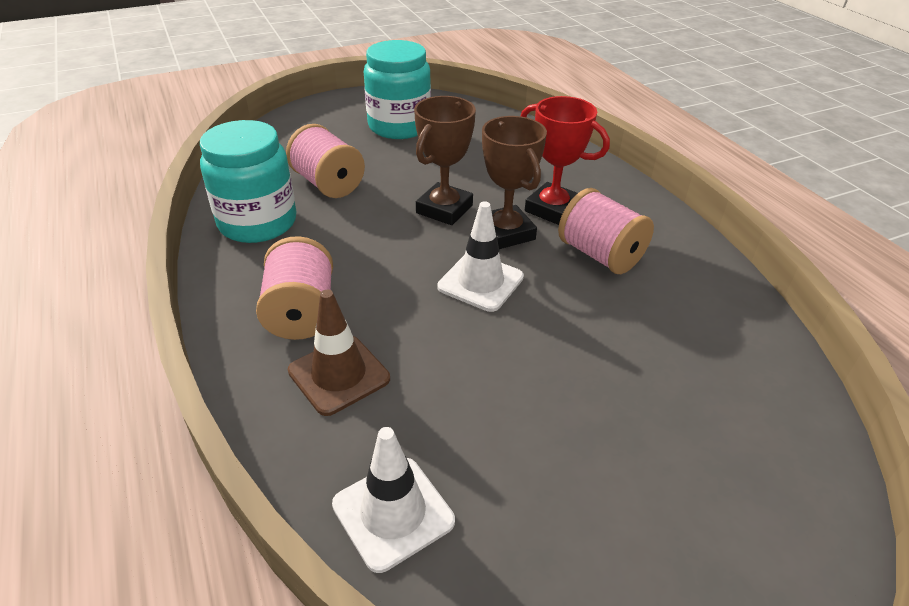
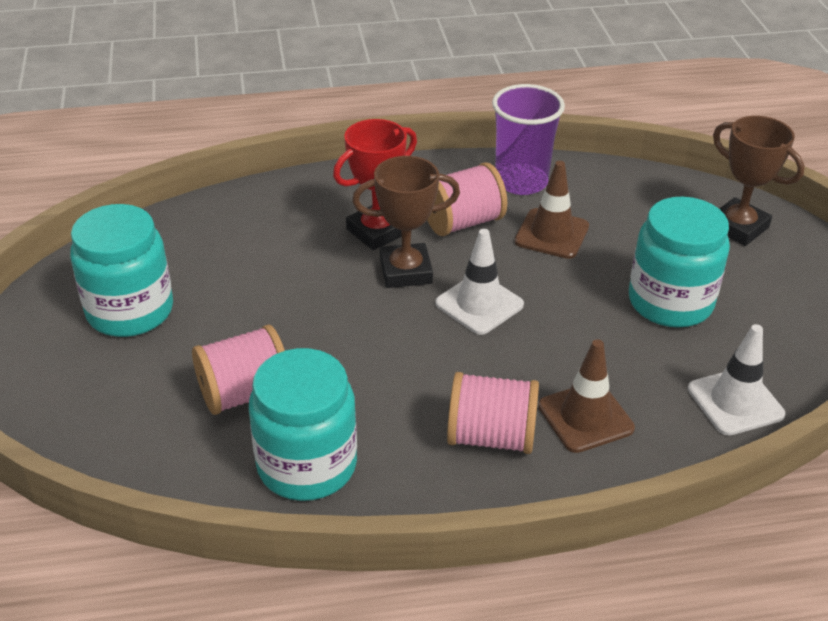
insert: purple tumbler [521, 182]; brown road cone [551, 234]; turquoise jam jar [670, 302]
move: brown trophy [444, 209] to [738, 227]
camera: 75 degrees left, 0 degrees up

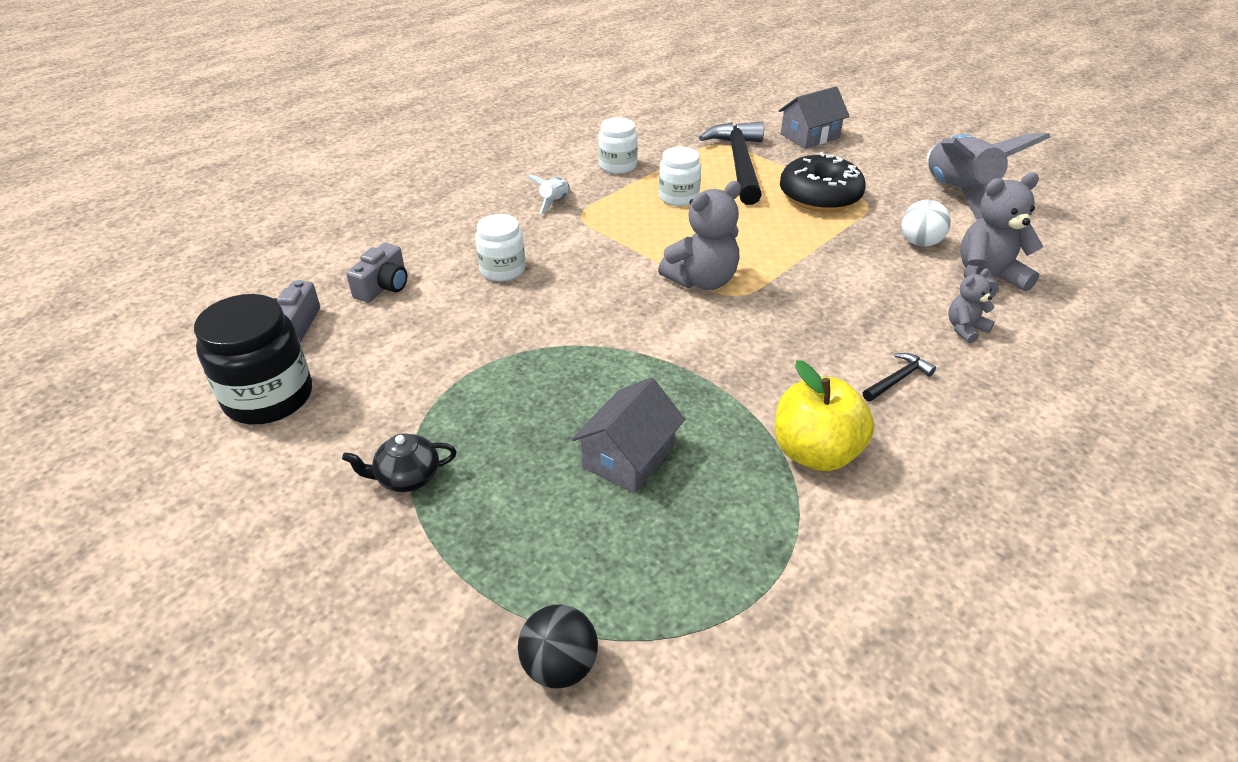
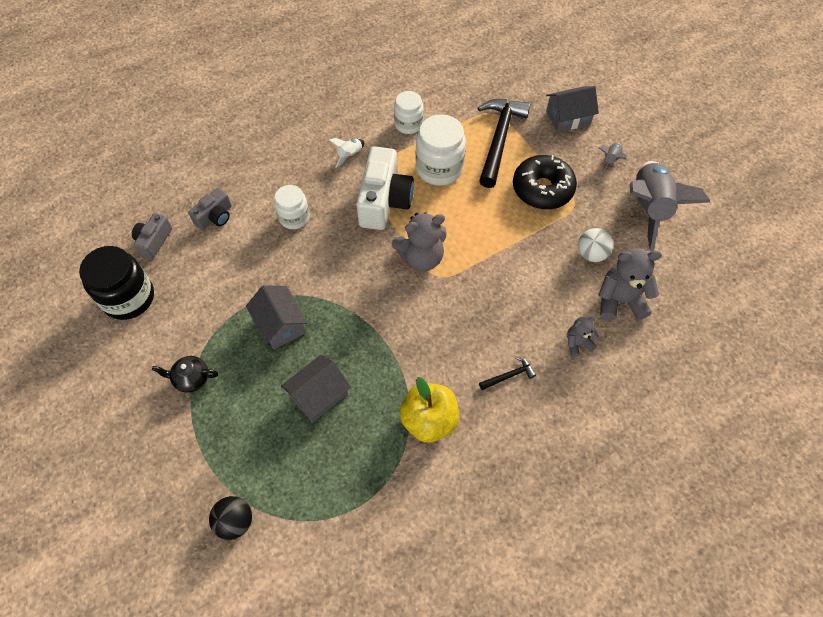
insert: ash-grey rocket [610, 161]; white camera [384, 201]; ash-grey cottage [280, 324]
resize: white jam jar [678, 197] = [439, 168] x1.59
camera: 15 degrees right, 20 degrees up

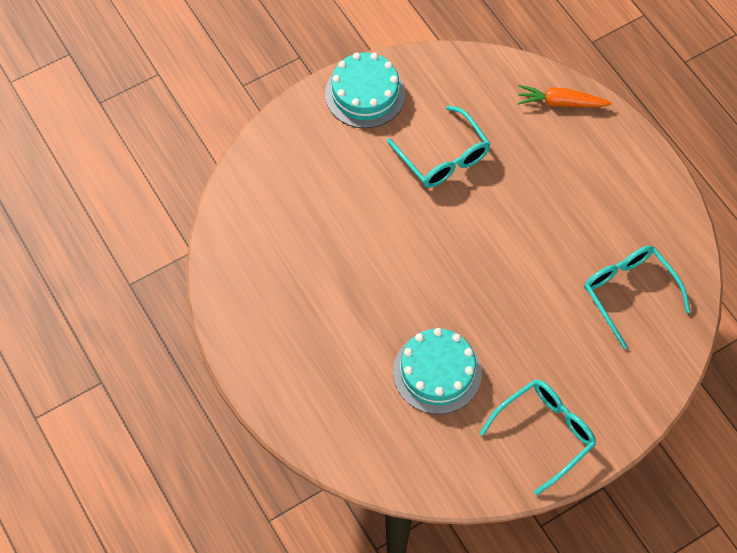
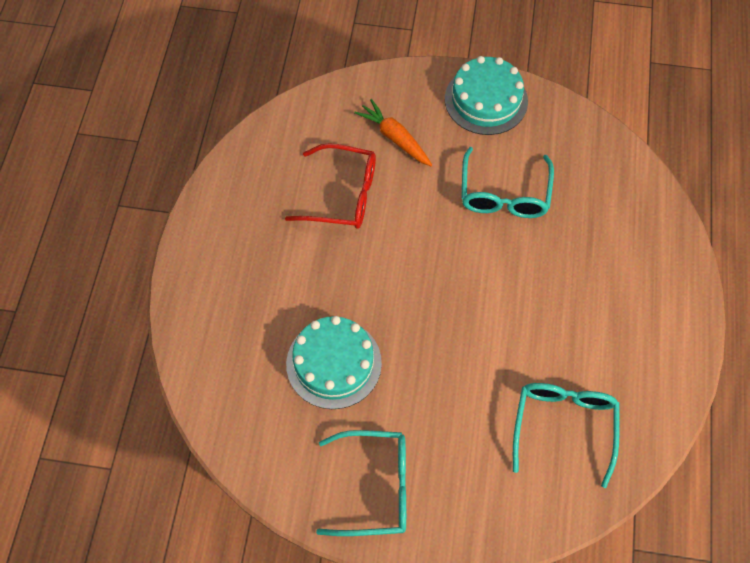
insert: red glasses [342, 195]
move: orange-coloured toy carrot [561, 102] to [395, 138]
camera: 40 degrees right, 0 degrees up

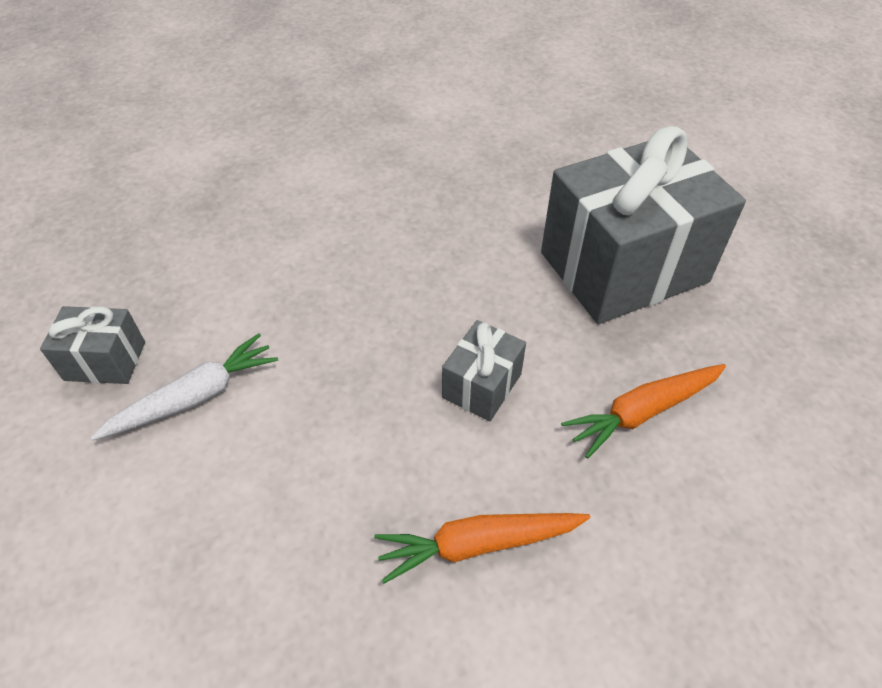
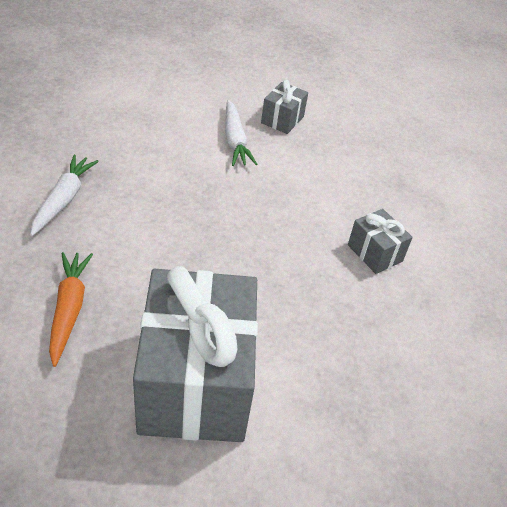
move: ash-grey gift [482, 386] to [375, 253]
recolor: orange-coloured toy carrot [478, 544] to white toy carrot [64, 199]
camera: 110 degrees right, 5 degrees down

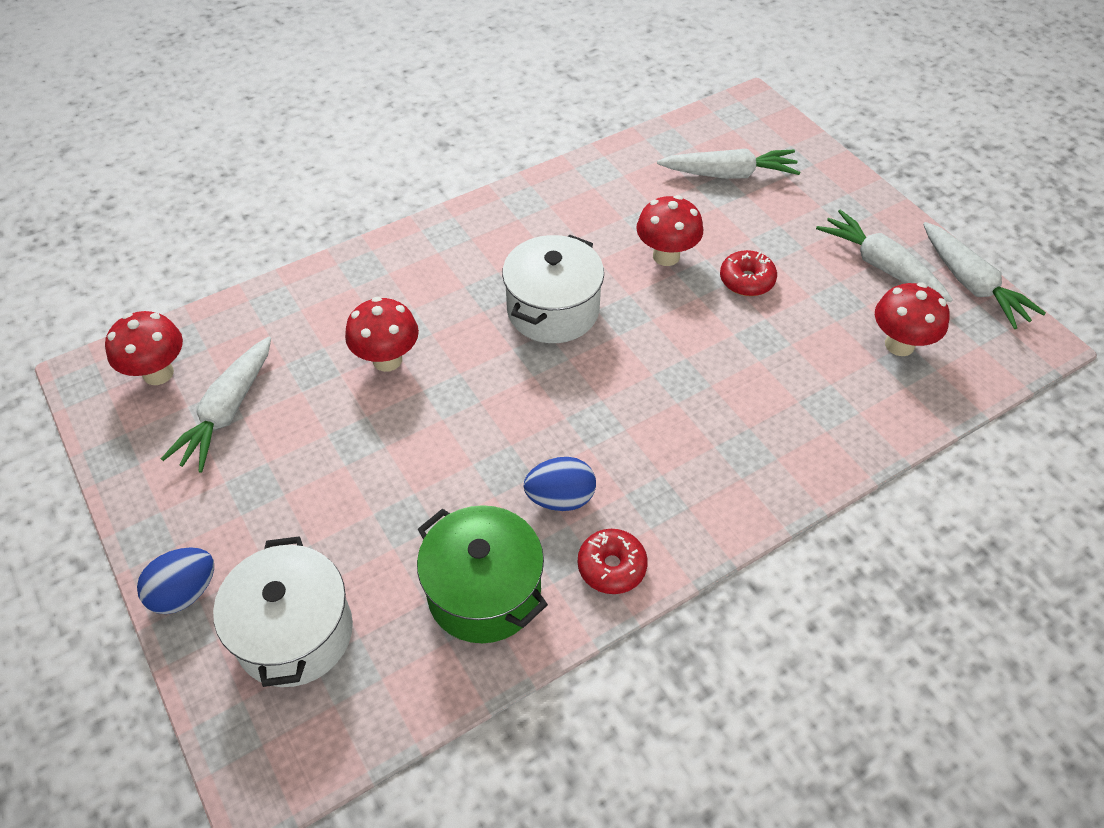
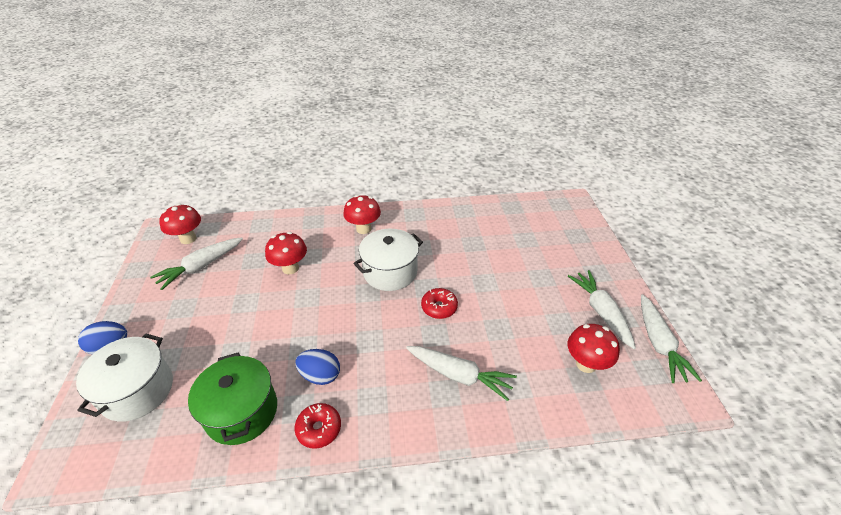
move: white toy carrot [729, 174] to [459, 375]; red mushroom [666, 256] to [363, 229]; red glazed donut [746, 280] to [439, 307]
camera: 25 degrees right, 10 degrees down

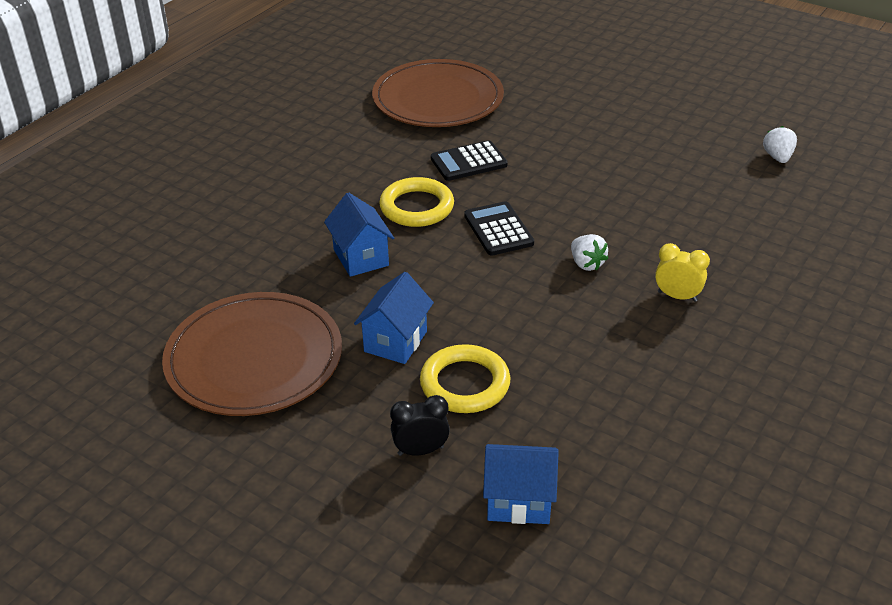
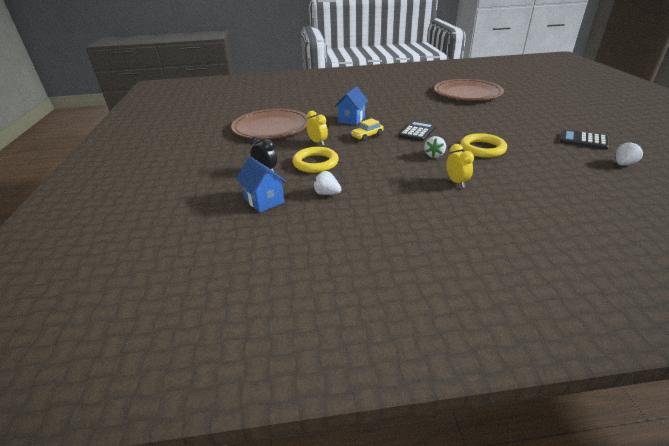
insert: golden automobile [367, 136]; white berry [327, 193]
move: jet-black adding machine [468, 162] to [583, 140]; golden ring [417, 207] to [482, 149]
replace: blue cottage [395, 341] to golden clock [317, 142]
camera: 50 degrees right, 5 degrees down

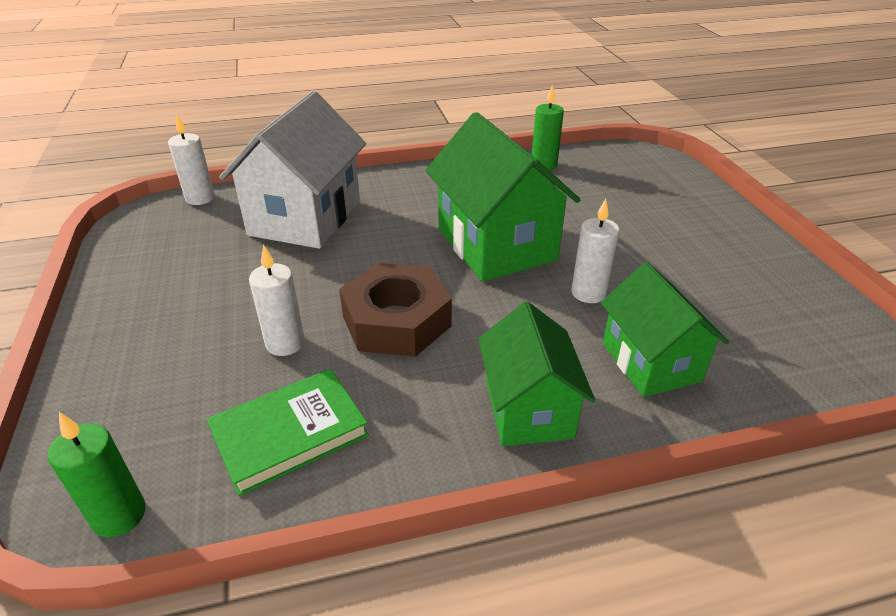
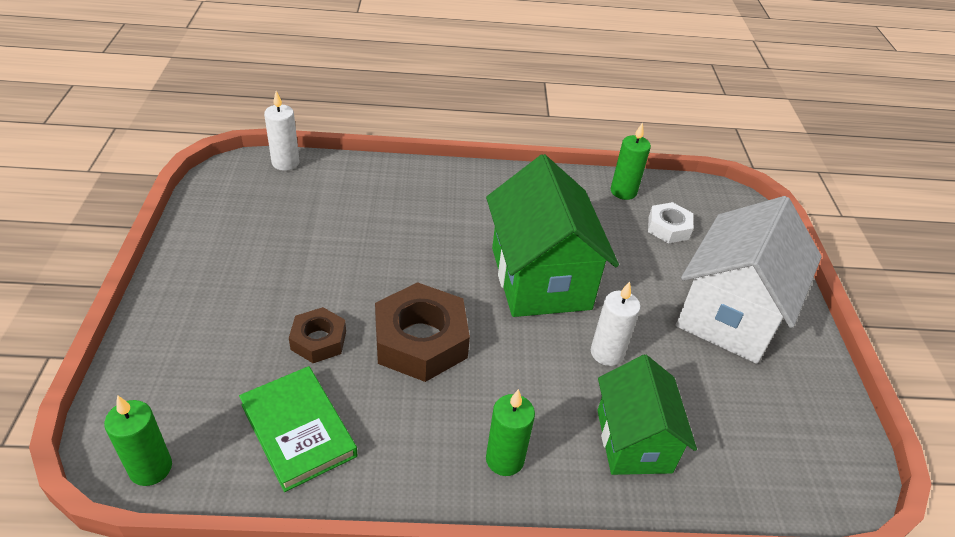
insert: white hex nut [668, 228]
move: white cottage [305, 218] to [730, 314]
replace: white pillar candle [285, 343] to brown hex nut [318, 340]; emerald cottage [528, 409] to emerald pillar candle [504, 459]
rotate: emerald hardback [289, 433] = [298, 430] 75 degrees clockwise
camera: 10 degrees right, 5 degrees up

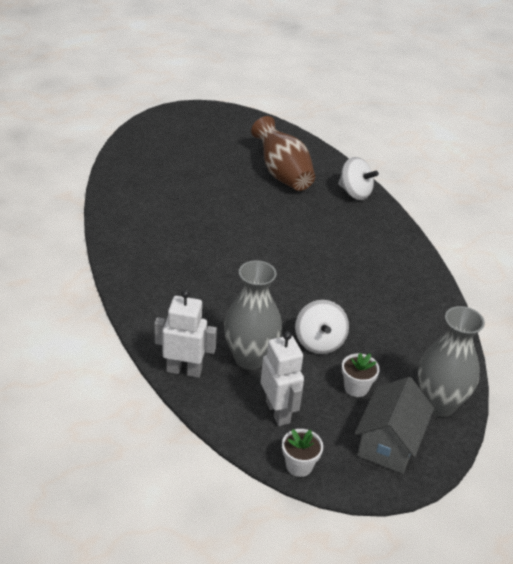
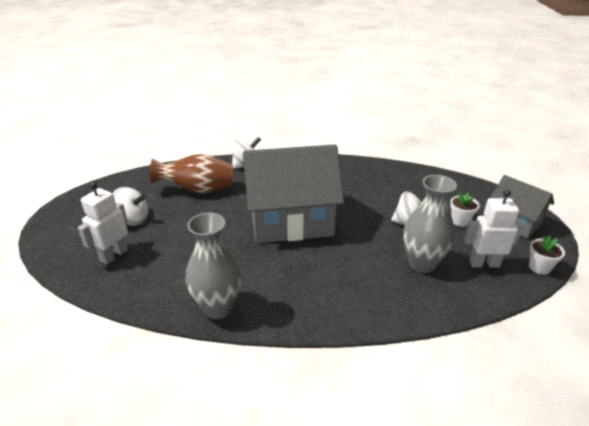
insert: ash-grey cottage [291, 221]; white whirligig [133, 219]
move: white toy robot [184, 370] to [114, 255]; ash-grey tall vase [438, 404] to [218, 307]
camera: 65 degrees left, 5 degrees down

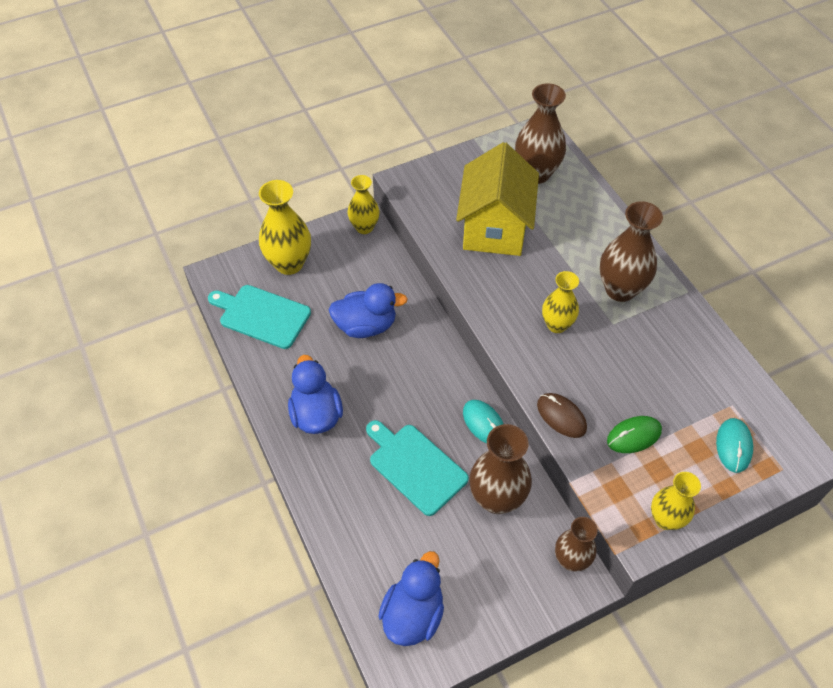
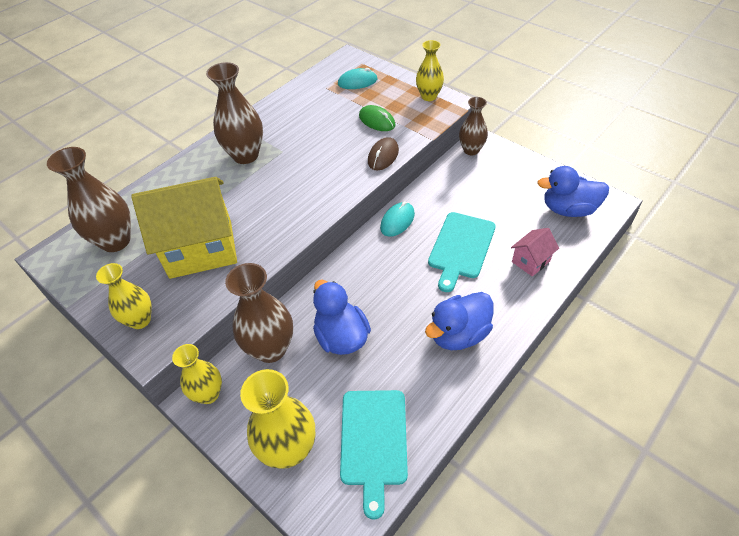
insert: pink cottage [531, 261]
move: golden tall vase [557, 325] to [140, 320]; brown tall vase [497, 498] to [270, 349]
camera: 110 degrees left, 5 degrees down

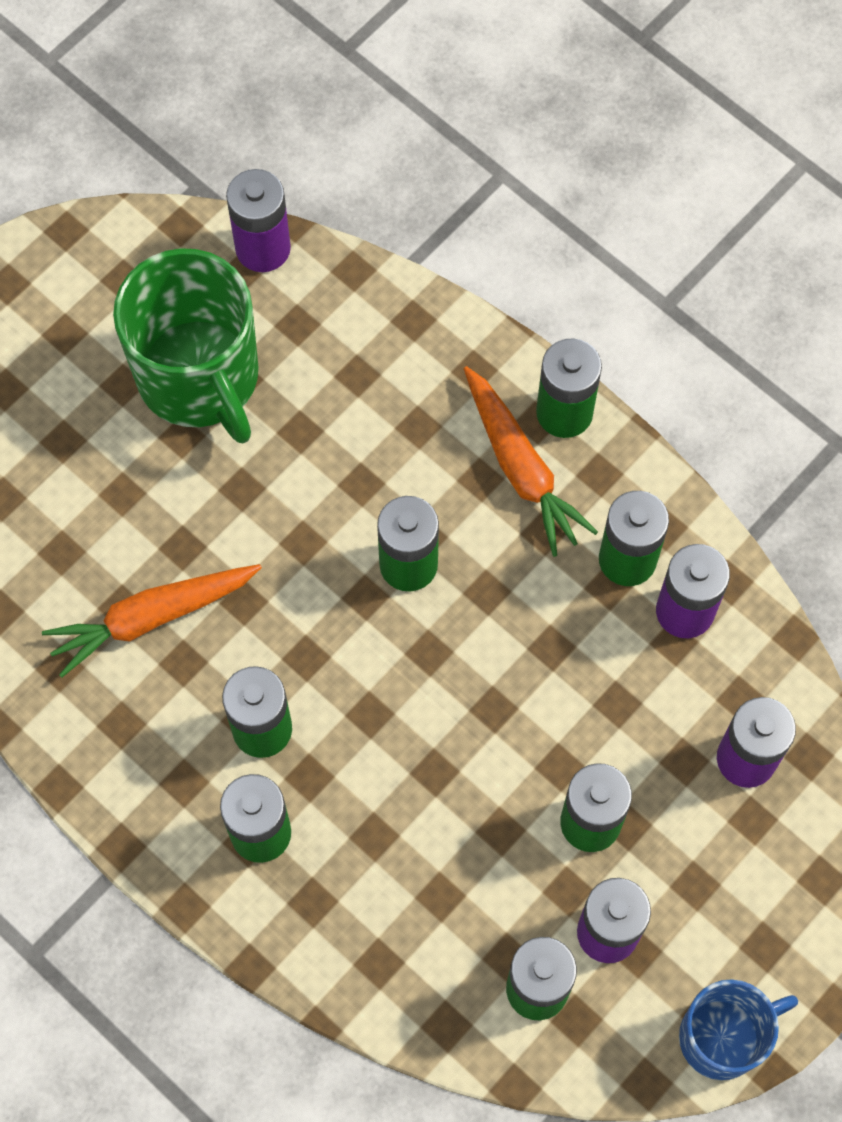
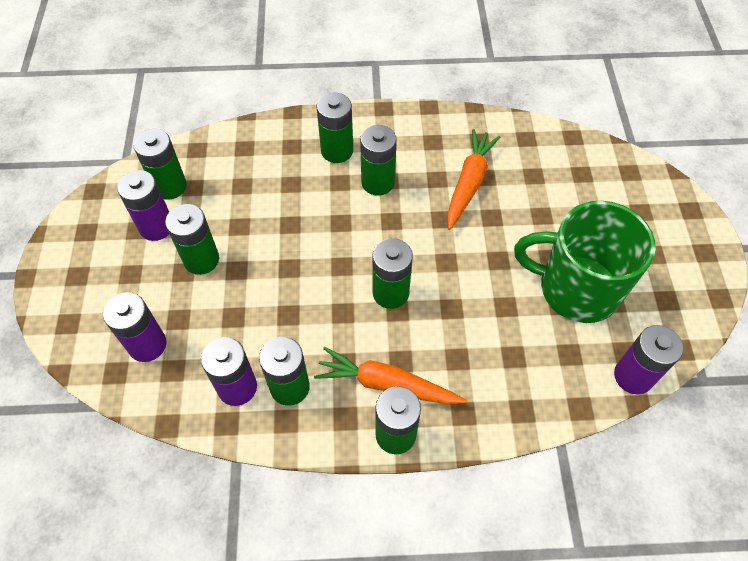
delete: blue tea mug [723, 1036]
camera: 135 degrees right, 10 degrees down

